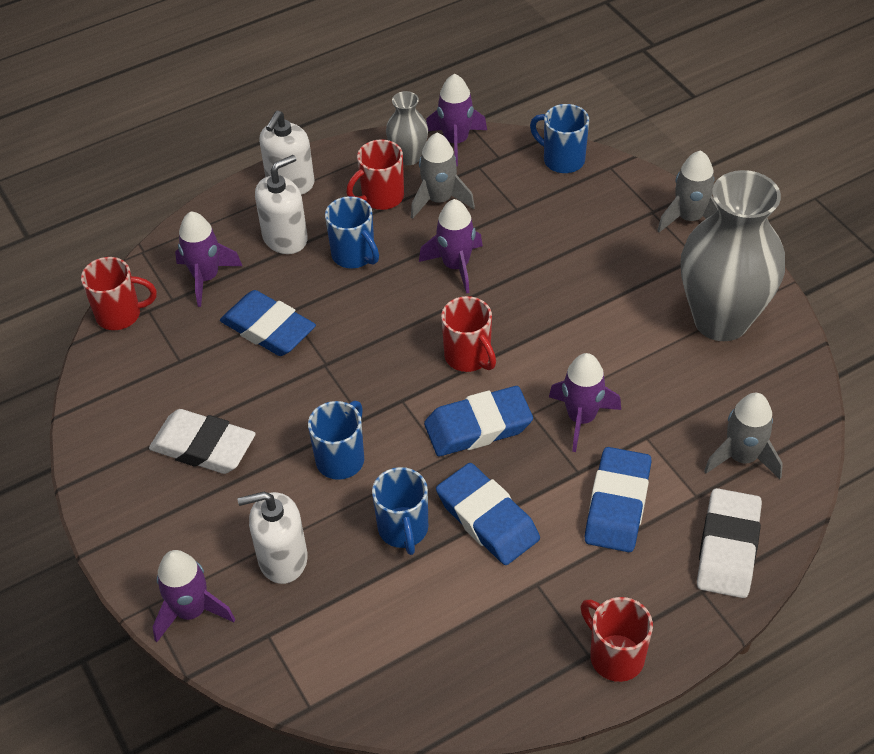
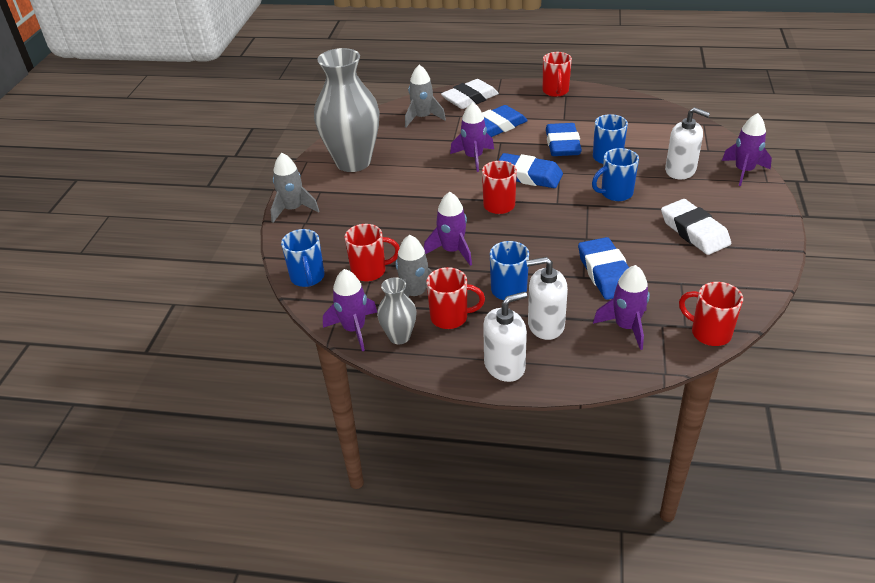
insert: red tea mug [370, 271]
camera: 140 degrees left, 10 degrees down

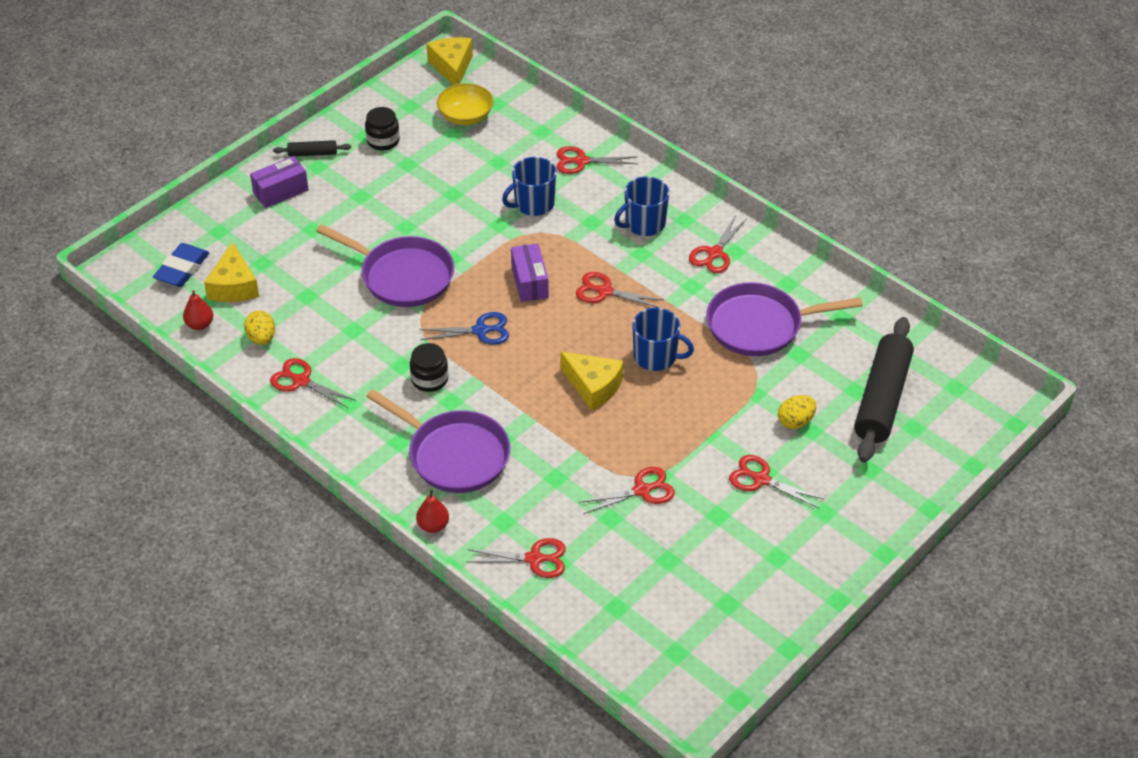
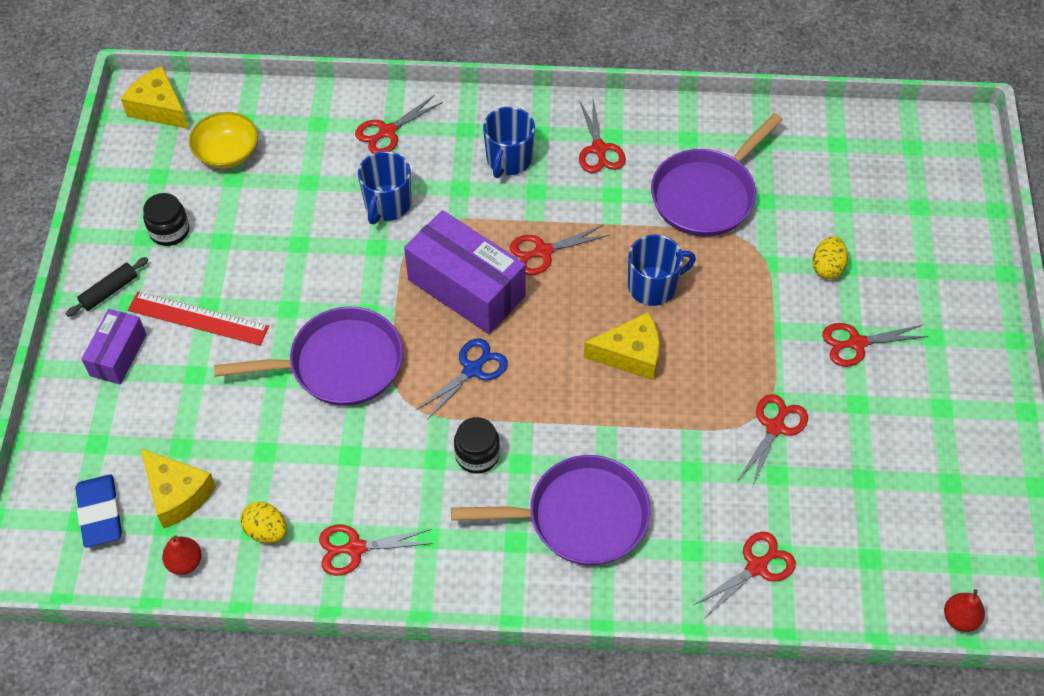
delete: jet-black rolling pin [882, 399]
insert: red ruler [198, 318]
move: red pear [433, 525] to [960, 618]
resize: purple parcel [529, 282] = [466, 288] x1.77
camera: 40 degrees left, 10 degrees up

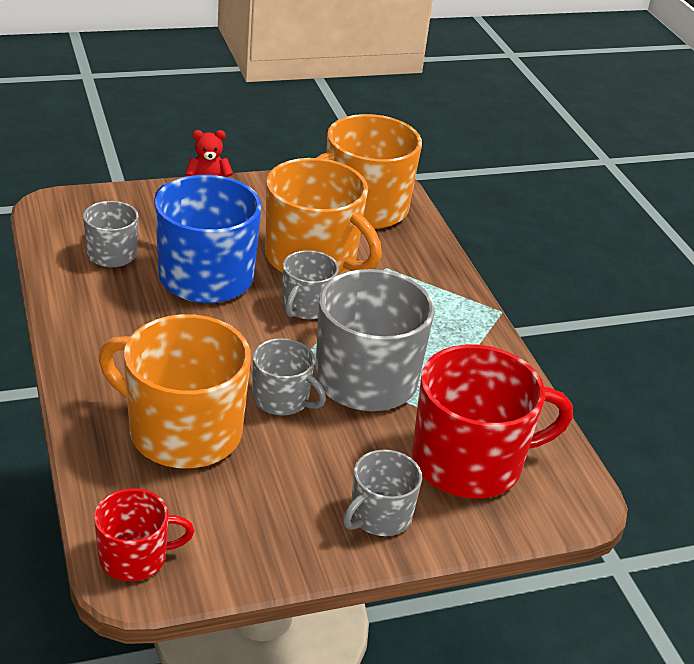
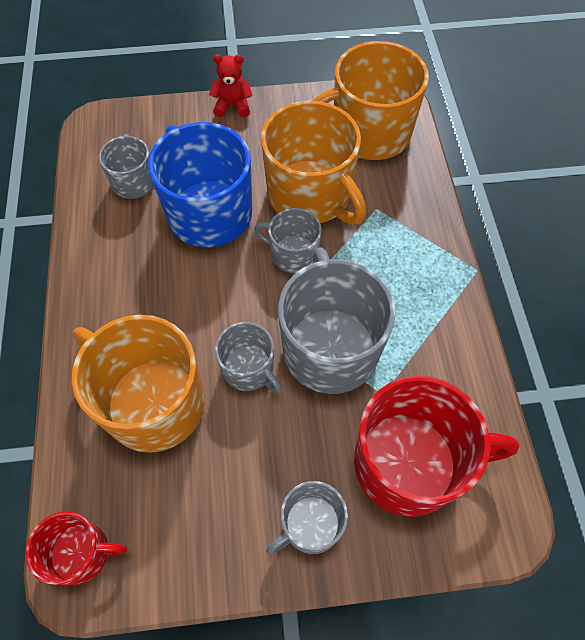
rotate: ash-grey tea mug [306, 306] = [293, 254] 75 degrees clockwise
camera: 15 degrees right, 25 degrees up

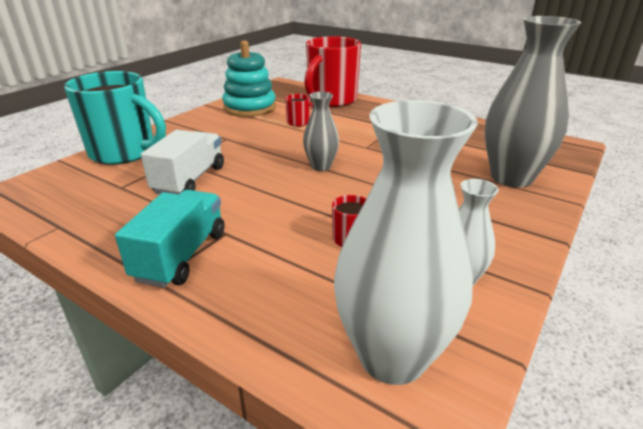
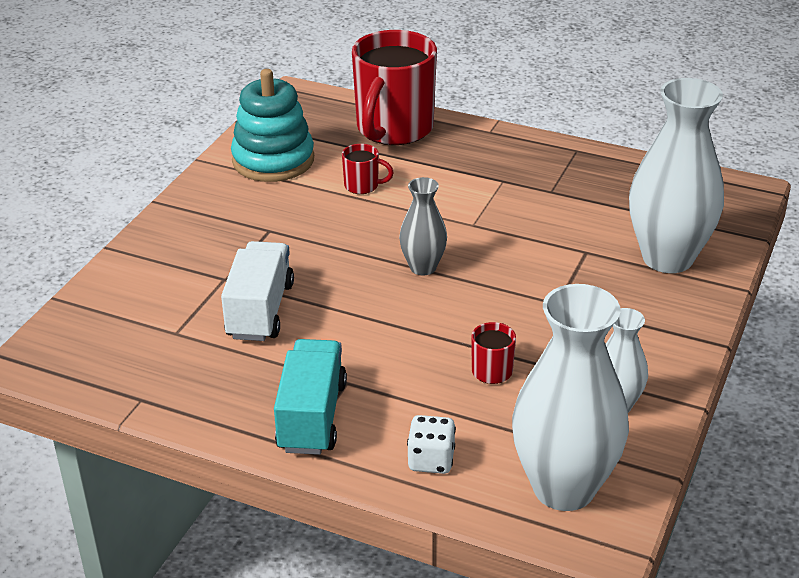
delete: turquoise tea mug [124, 153]
insert: white die [431, 460]
recolor: ash-grey tall vase [511, 178] to white tall vase [667, 258]
camera: 10 degrees left, 5 degrees up

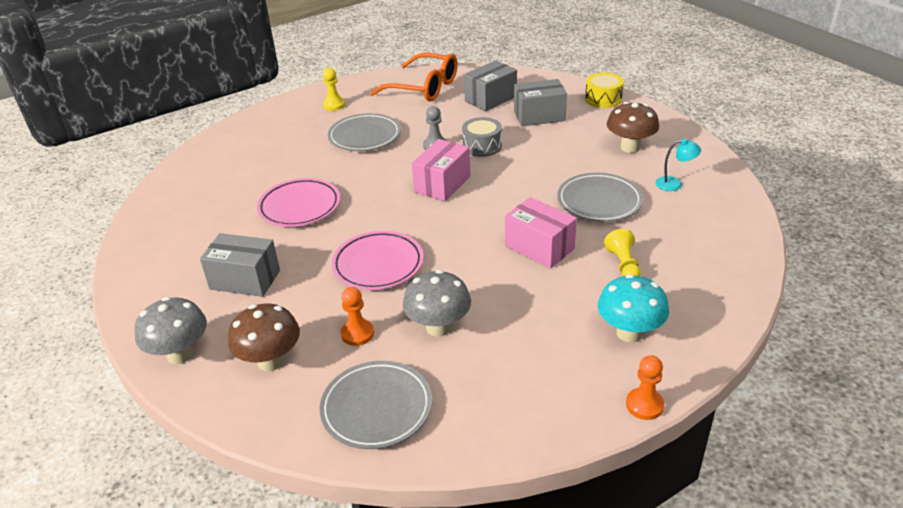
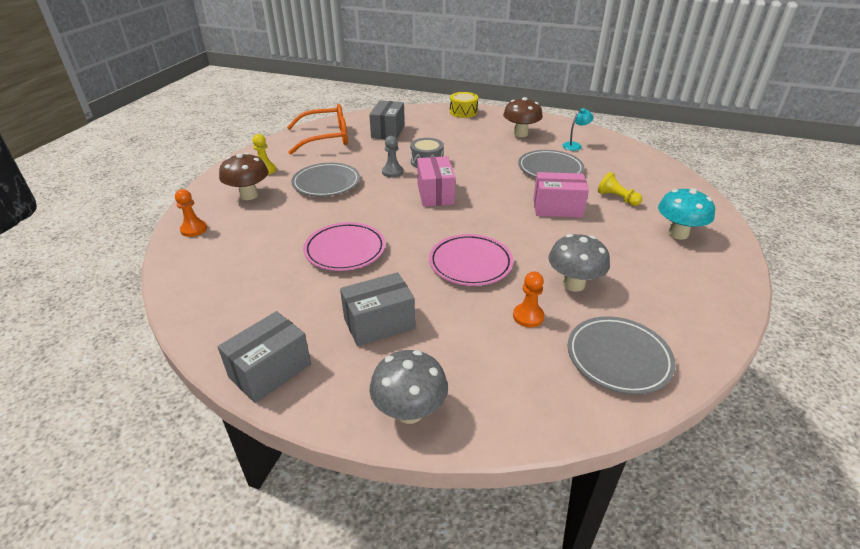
move: ash-grey parcel [539, 116] to [270, 371]; brown mushroom [270, 361] to [249, 195]; orange-coloured game pawn [644, 405] to [194, 229]
camera: 40 degrees left, 0 degrees up

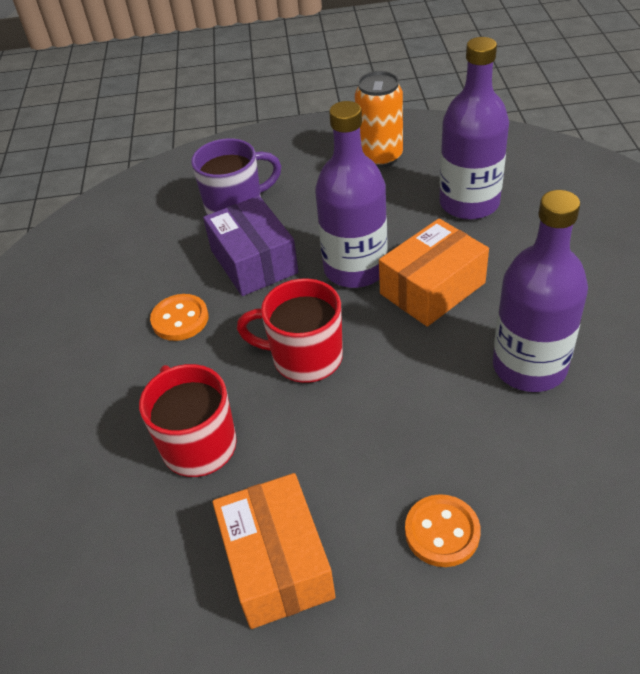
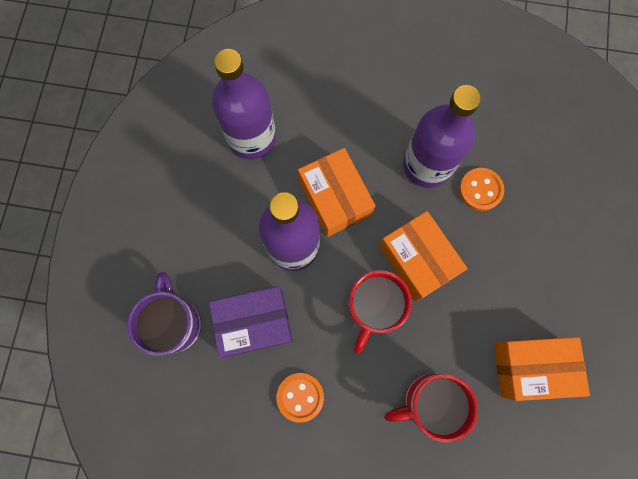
delete: orange-coloured can [380, 157]
insert: orange-coloured parcel [417, 260]
move: orange-coloured shirt button [442, 532] to [480, 190]
camera: 80 degrees left, 30 degrees up

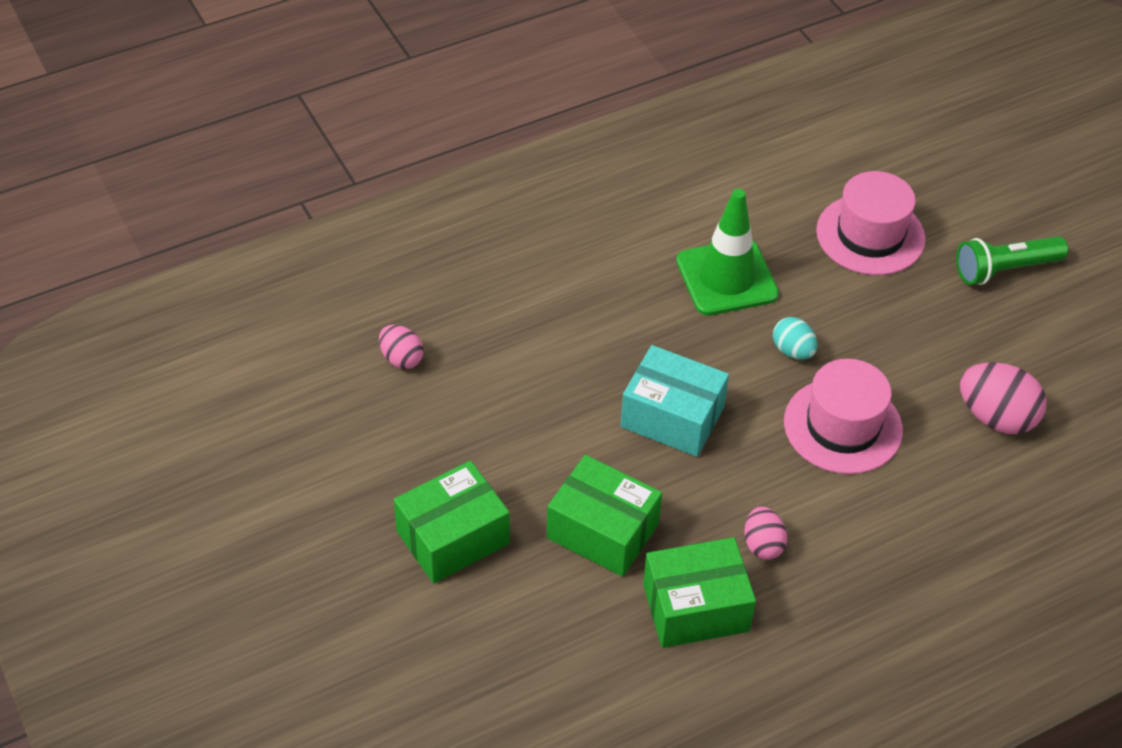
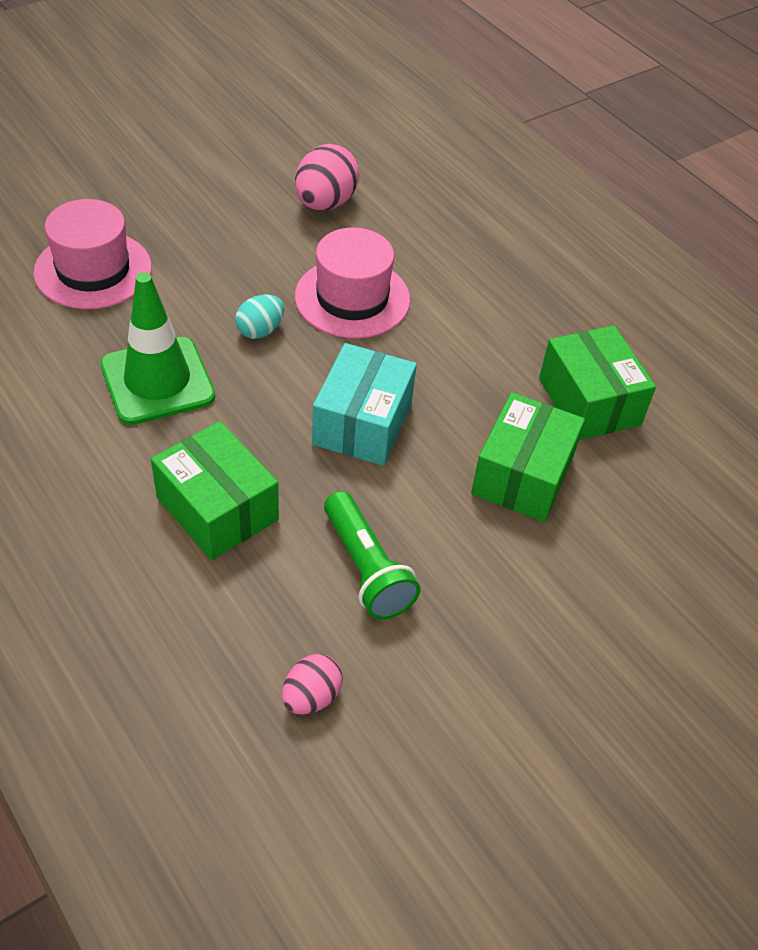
delete: pink egg [762, 544]
move: emerald flashlight [1005, 270] to [367, 569]; emerald parcel [452, 537] to [217, 509]
camera: 100 degrees left, 0 degrees up

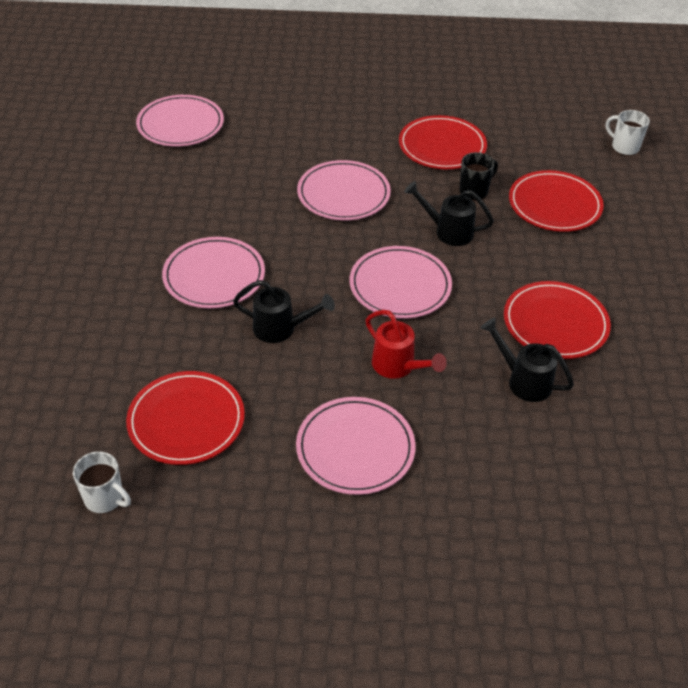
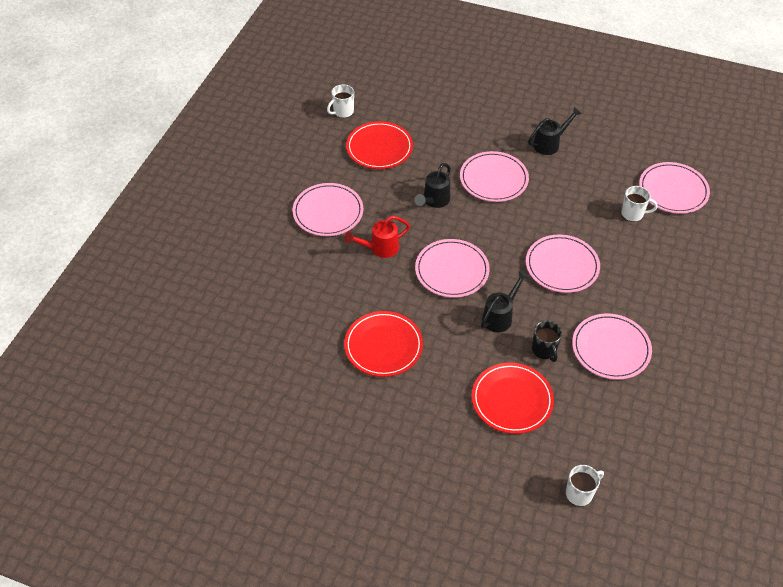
insert: white tea mug [633, 214]
move: jet-black watering can [523, 381] to [549, 144]
recolor: red flat dish [442, 146] to pink flat dish [611, 348]
camera: 110 degrees right, 5 degrees up

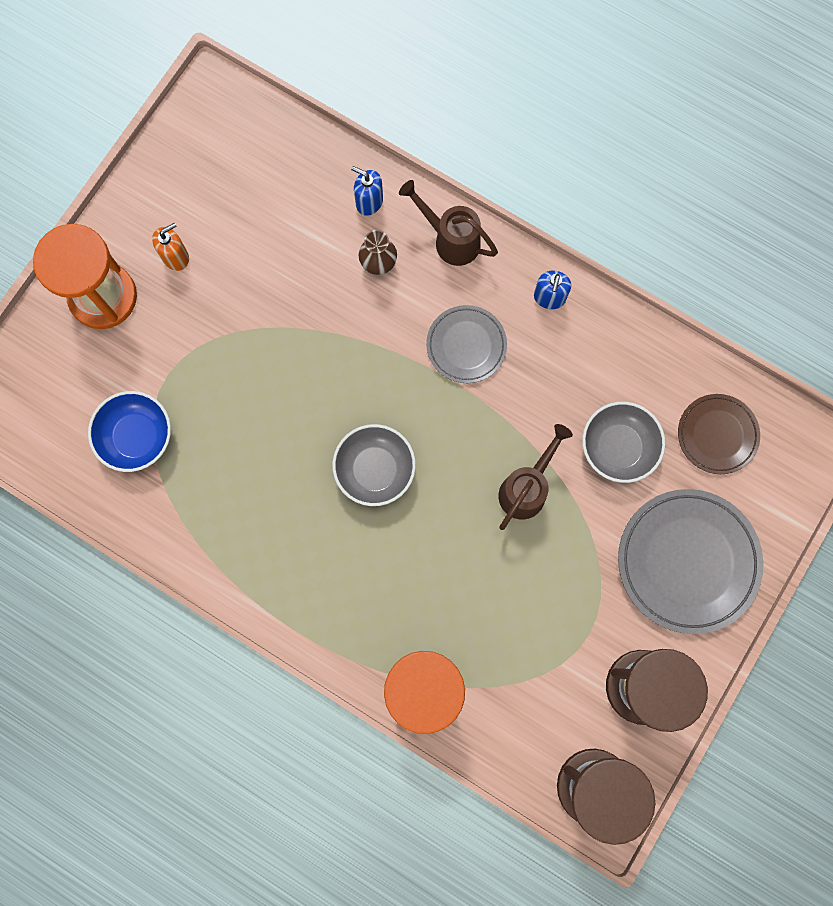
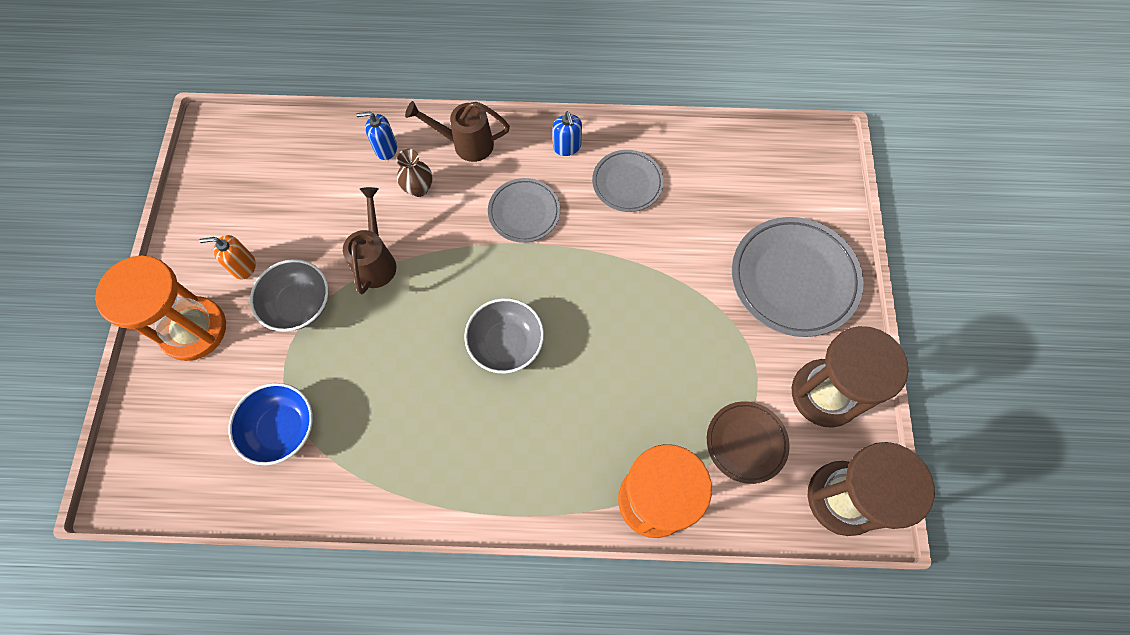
insert: ash-grey flat dish [627, 183]
move: brown flat dish [717, 435] to [746, 443]; ash-grey serving bowl [618, 447] to [299, 304]; brown watering can [527, 488] to [376, 260]
rotate: orange-coloured soap pump [176, 257] = [244, 266] 120 degrees counterclockwise
camera: 30 degrees left, 10 degrees down

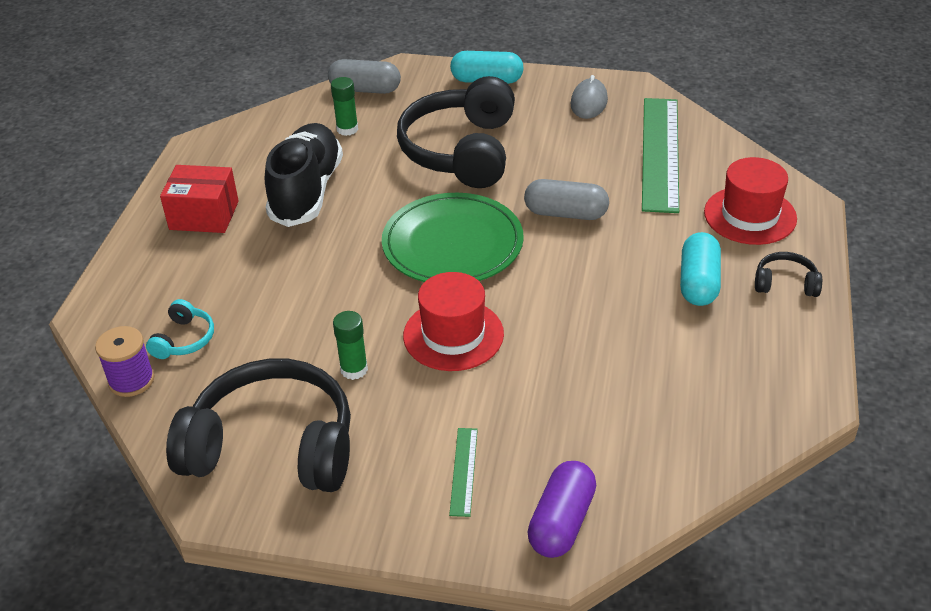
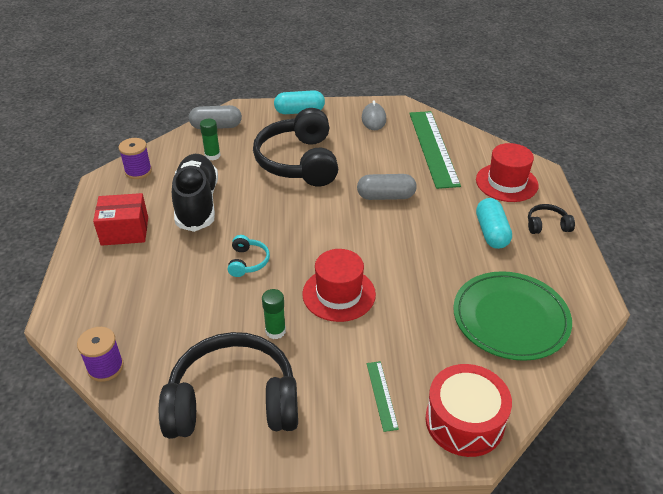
insert: purple reel of thread [138, 171]
move: emerald flat dish [452, 244] to [510, 318]; turquoise headphones [184, 339] to [248, 262]
replace: purple pill [561, 522] to red snare drum [464, 421]
camera: 15 degrees left, 0 degrees up

